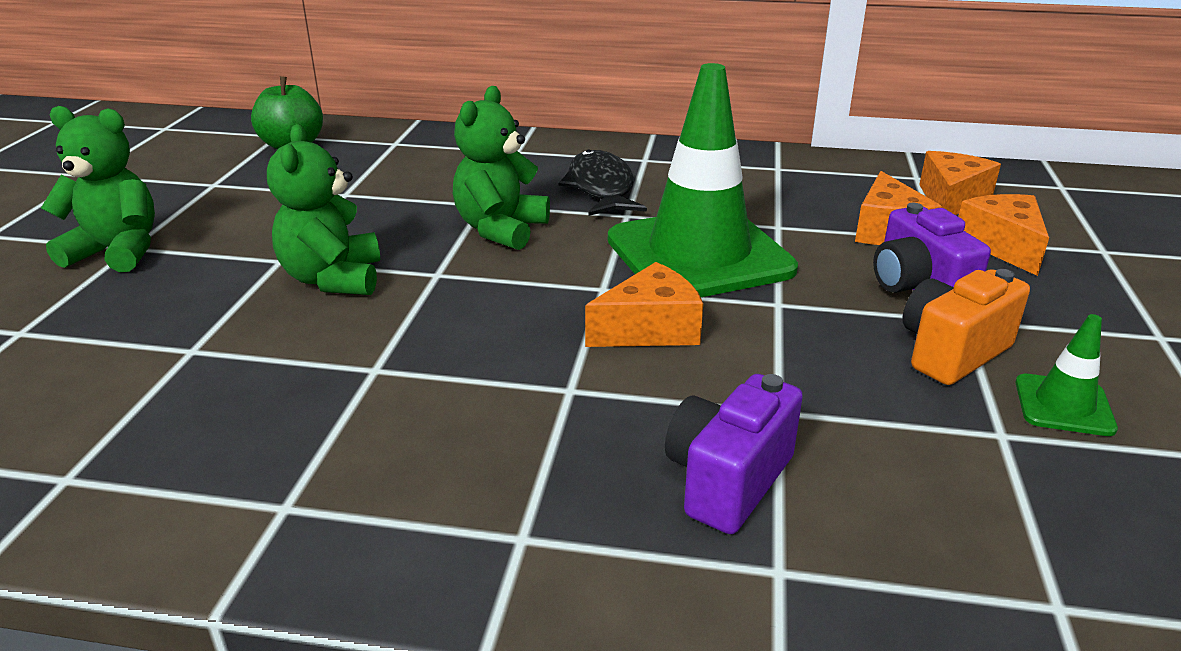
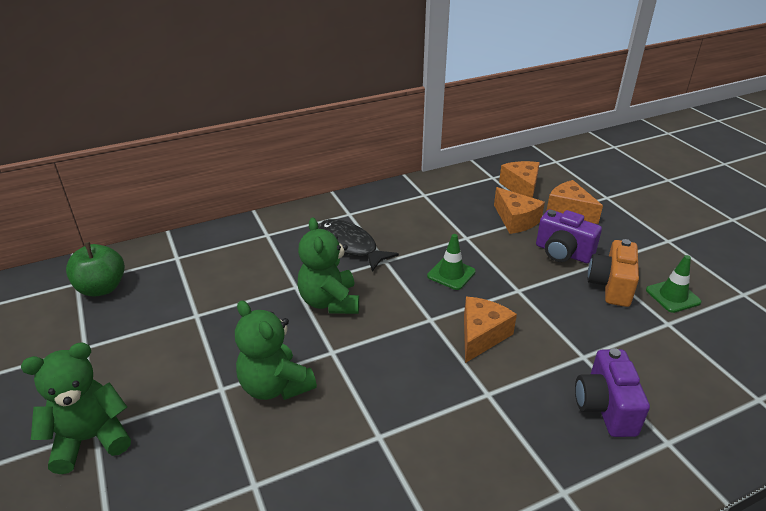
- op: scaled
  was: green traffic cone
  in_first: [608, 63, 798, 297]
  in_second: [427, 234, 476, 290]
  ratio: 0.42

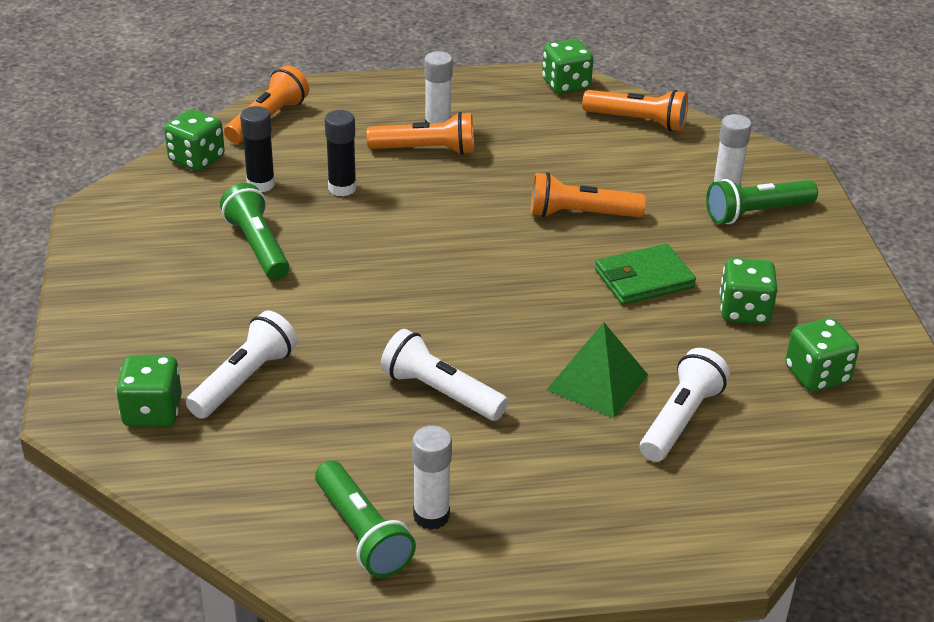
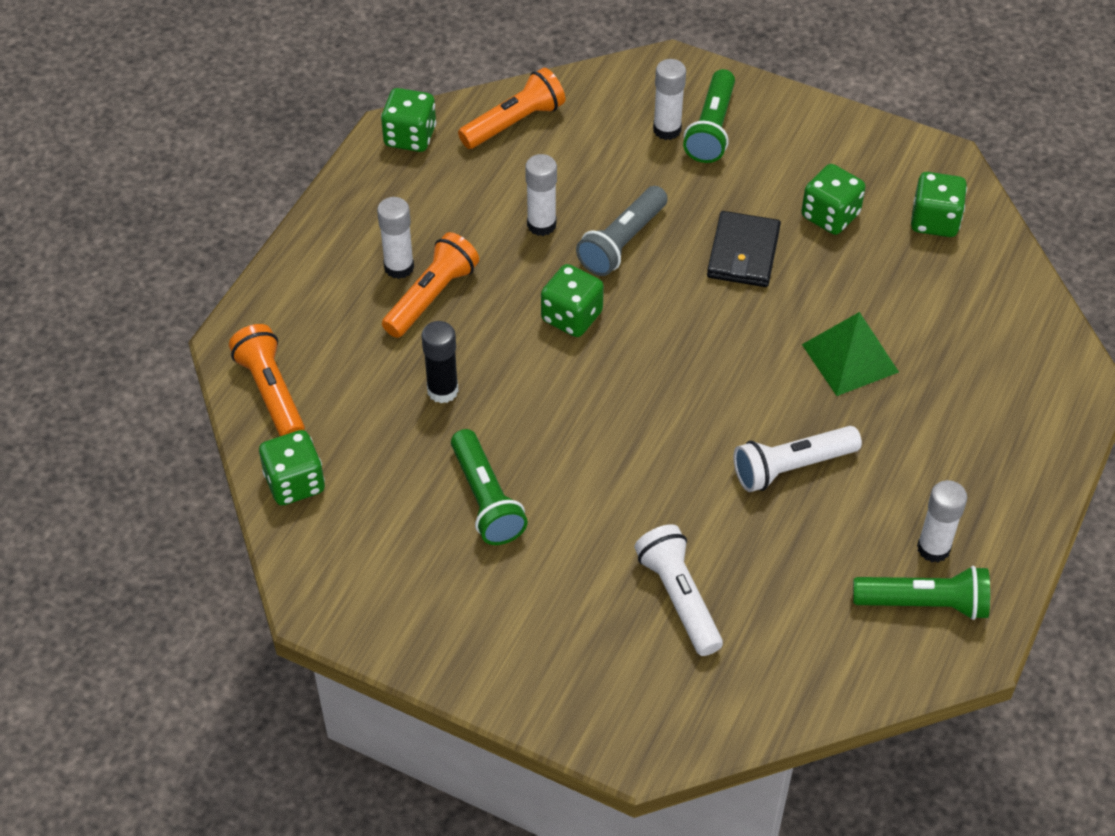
- op: gone
  was: black glue stick
  in_first: [240, 106, 275, 192]
- op: gone
  was: white flashlight
  in_first: [640, 348, 730, 462]
- op: new
  now: white glue stick
  in_second: [525, 154, 557, 236]
- op: shifted
  was: green dice
  in_first: [116, 356, 182, 427]
  in_second: [541, 264, 604, 337]
- op: repainted
  was: orange flashlight
  now: grey flashlight
  in_first: [531, 172, 646, 218]
  in_second: [576, 186, 668, 276]
- op: repainted
  was: green wallet
  now: black wallet
  in_first: [595, 244, 696, 305]
  in_second: [707, 211, 781, 287]
- op: rotated
  was: green flashlight
  in_first: [220, 183, 289, 280]
  in_second: [451, 429, 528, 545]
  clockwise: -120

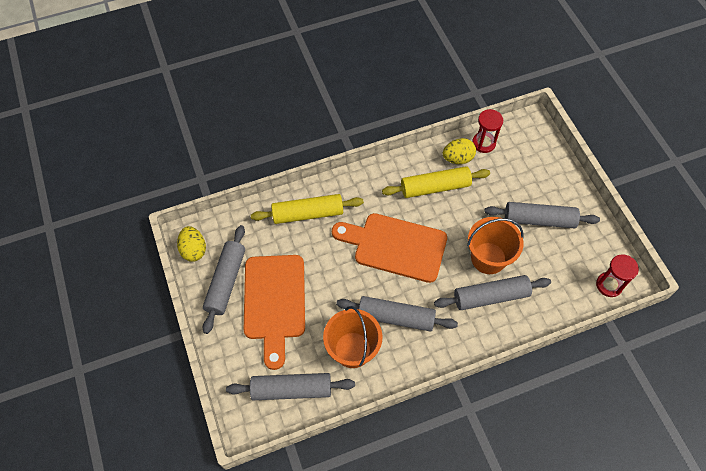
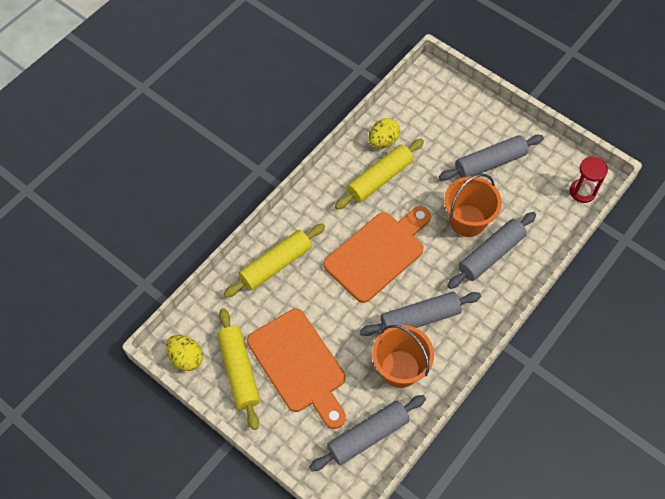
- op: gone
  was: red hourglass
  in_first: [472, 109, 503, 153]
- op: repainted
  was: grey rolling pin
  now: yellow rolling pin
  in_first: [203, 225, 245, 334]
  in_second: [217, 308, 260, 430]
- op: rotated
  was: orange cutting board
  in_first: [332, 213, 447, 283]
  in_second: [324, 206, 431, 303]
  clockwise: 150

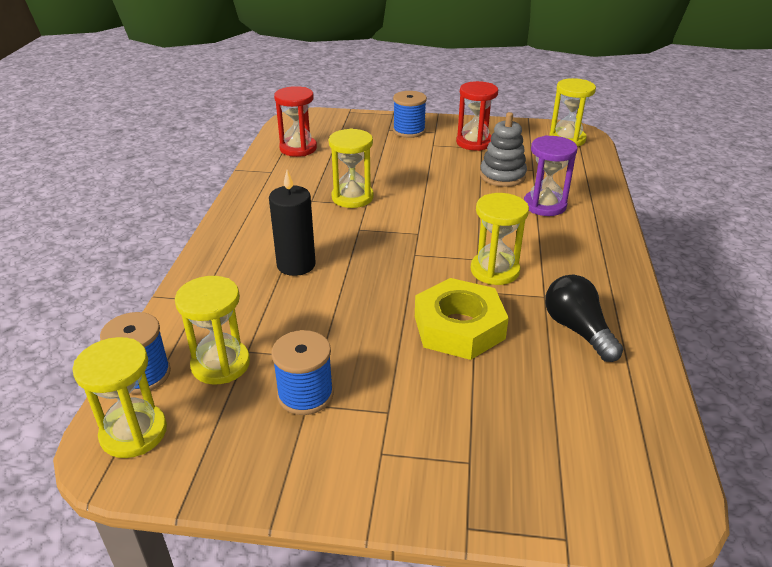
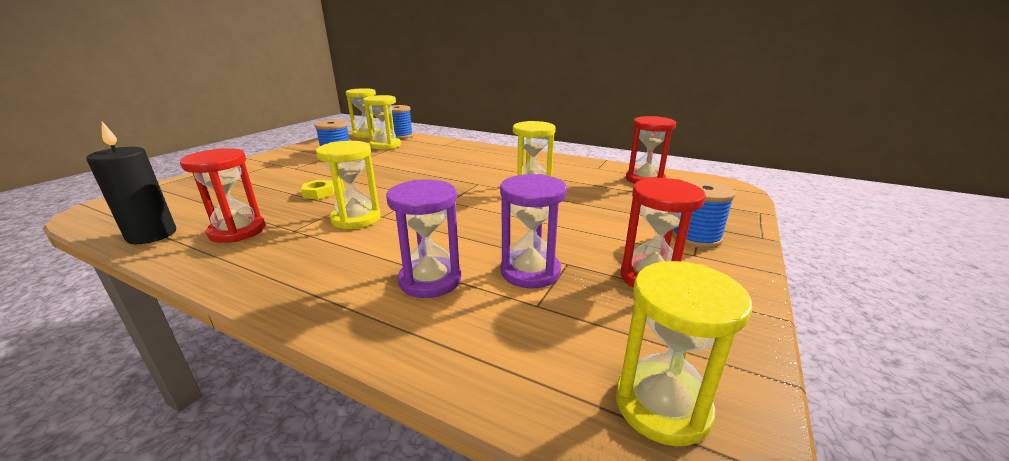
- op: shifted
  was: black candle
  in_first: [269, 170, 316, 276]
  in_second: [86, 122, 176, 244]
- op: swapped
  was: grey stacking toy
  now: purple hourglass
  in_first: [480, 112, 527, 187]
  in_second: [500, 174, 567, 288]
- op: swapped
  was: black light bulb
  now: red hourglass
  in_first: [545, 275, 623, 362]
  in_second: [180, 148, 266, 243]
- op: scaled
  was: yellow nut
  in_first: [415, 278, 509, 360]
  in_second: [301, 180, 334, 200]
  ratio: 0.45

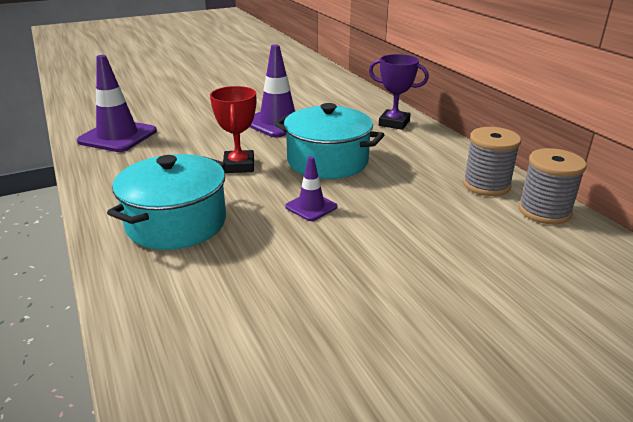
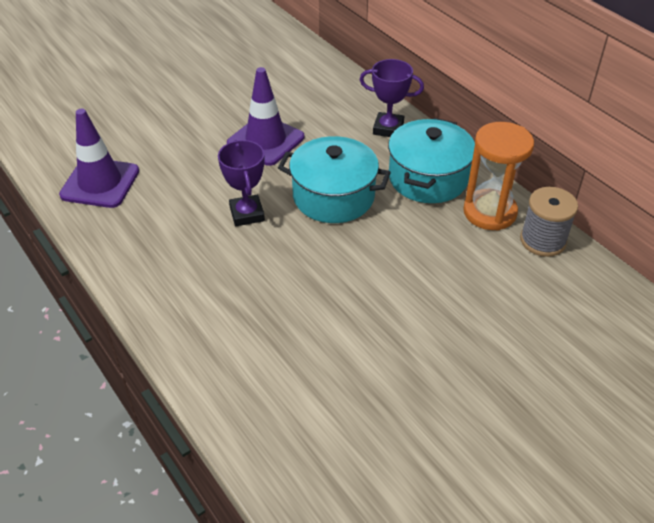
- op: gone
  was: purple traffic cone
  in_first: [285, 156, 337, 221]
- op: shifted
  was: turquoise pot
  in_first: [107, 154, 226, 250]
  in_second: [388, 118, 475, 203]
- op: swapped
  was: grey spool
  now: orange hourglass
  in_first: [463, 127, 521, 196]
  in_second: [463, 122, 534, 231]
- op: repainted
  was: red trophy
  now: purple trophy
  in_first: [210, 86, 256, 173]
  in_second: [218, 140, 265, 226]

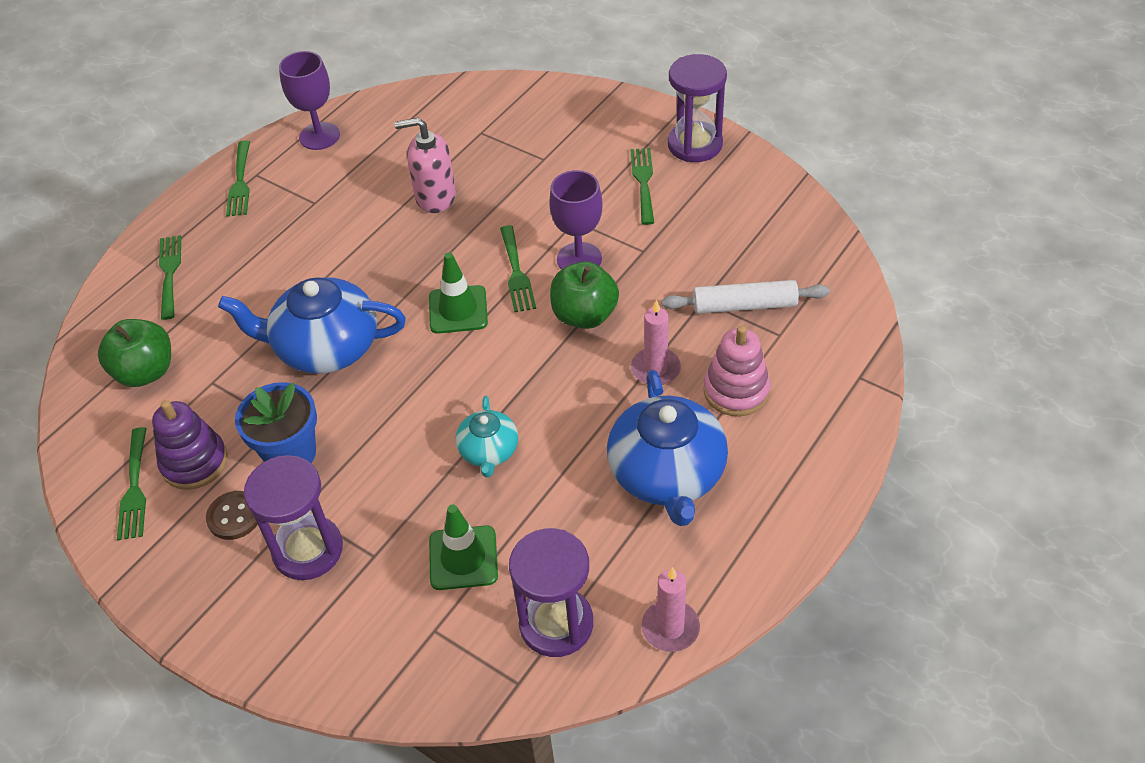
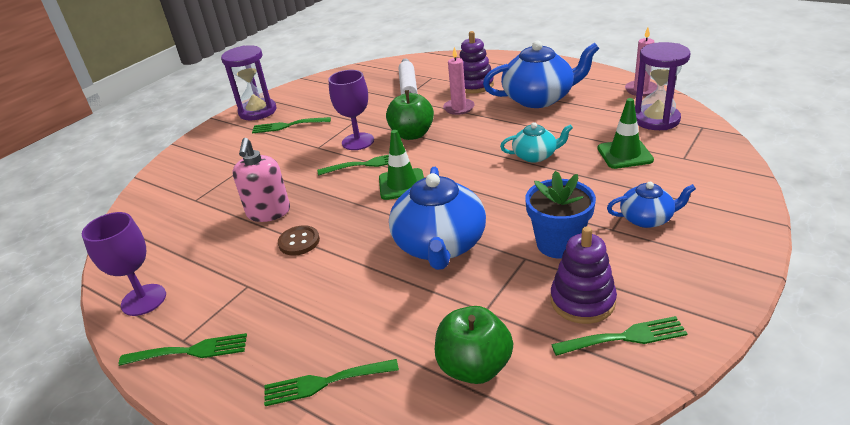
- op: shifted
  was: brown button
  in_first: [206, 491, 258, 540]
  in_second: [278, 225, 320, 256]
- op: swapped
  was: purple hourglass
  now: blue teapot
  in_first: [244, 455, 343, 580]
  in_second: [607, 182, 696, 228]
- op: repainted
  was: pink stacking toy
  now: purple stacking toy
  in_first: [704, 325, 770, 416]
  in_second: [459, 31, 494, 94]

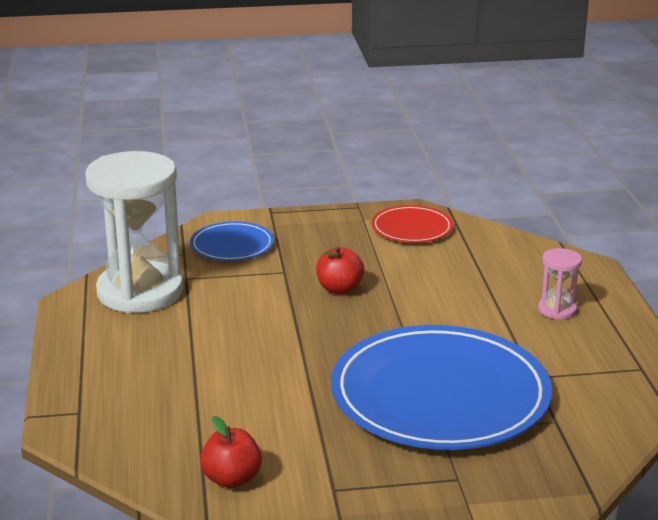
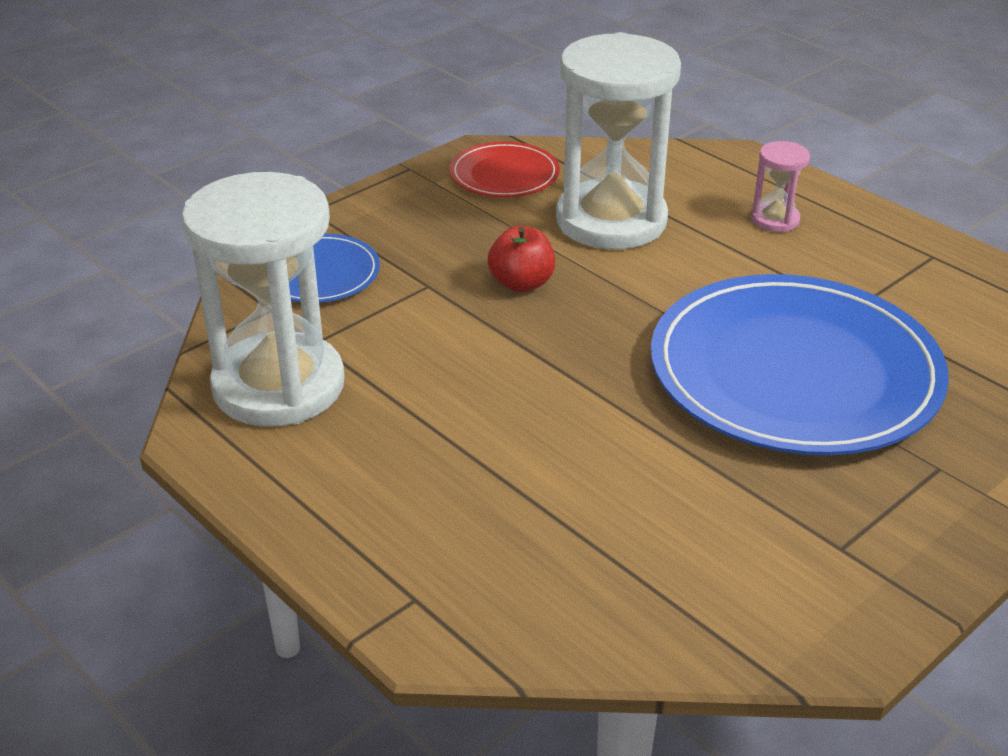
- op: gone
  was: red apple
  in_first: [200, 416, 262, 488]
- op: new
  now: white hourglass
  in_second: [556, 32, 681, 249]

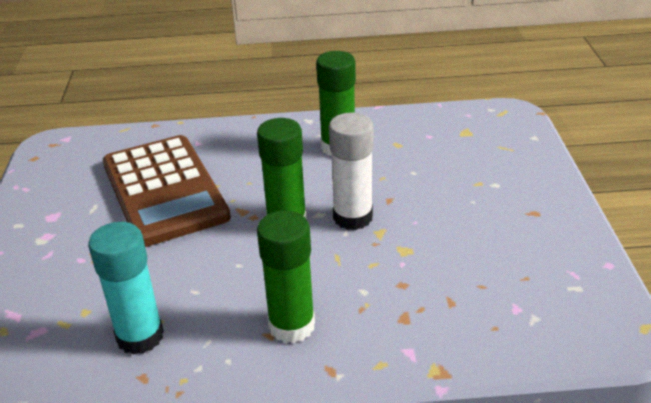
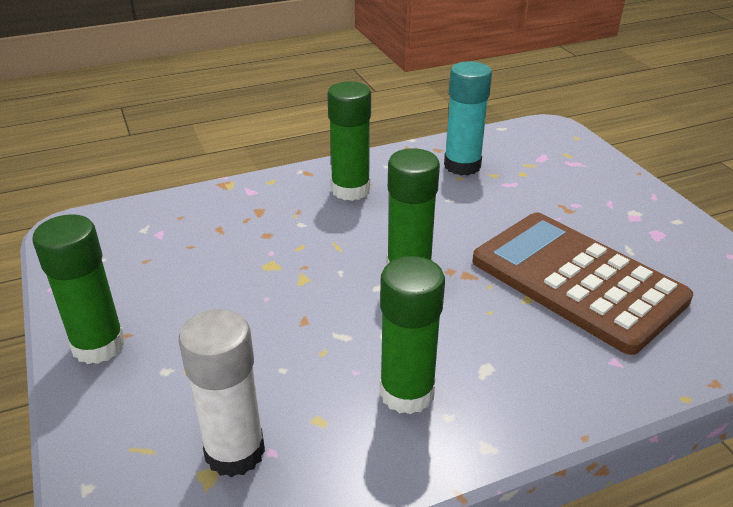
- op: new
  now: green glue stick
  in_second: [32, 214, 126, 364]
- op: shifted
  was: white glue stick
  in_first: [329, 113, 374, 230]
  in_second: [179, 309, 265, 477]

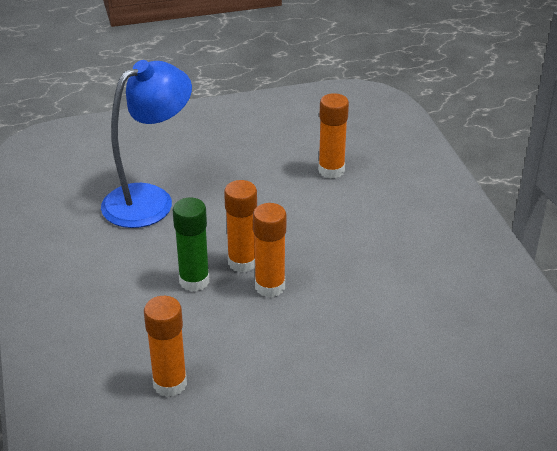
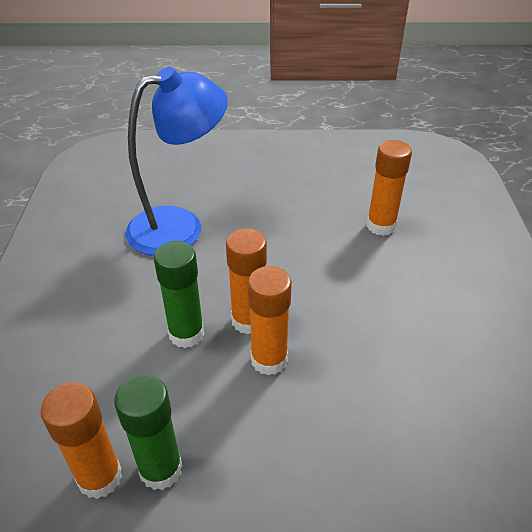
- op: new
  now: green glue stick
  in_second: [114, 374, 183, 490]

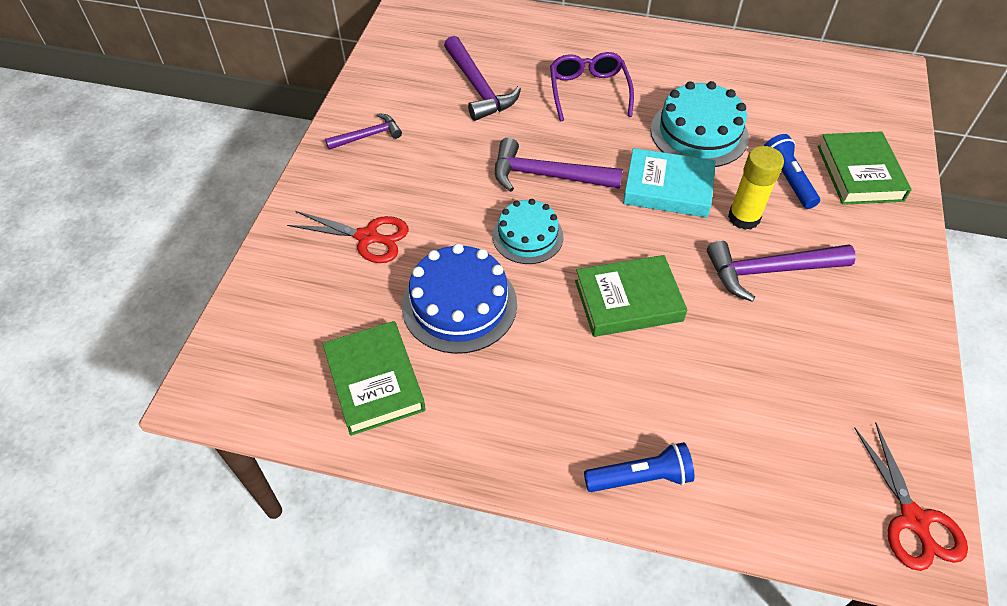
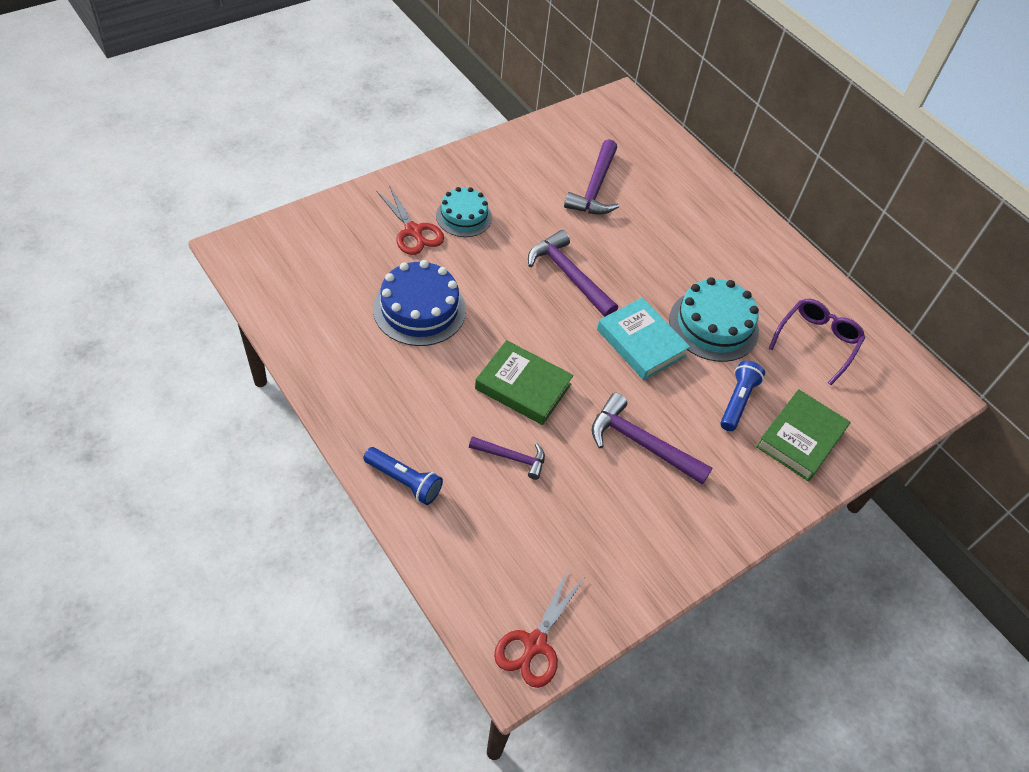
- op: gone
  was: green book
  in_first: [323, 321, 426, 436]
- op: gone
  was: yellow glue stick
  in_first: [728, 146, 784, 230]
- op: shifted
  was: purple hammer
  in_first: [325, 113, 402, 150]
  in_second: [469, 436, 545, 480]
- op: shifted
  was: turquoise cake
  in_first: [493, 199, 563, 264]
  in_second: [436, 187, 492, 237]
- op: shifted
  was: purple glasses
  in_first: [550, 52, 634, 122]
  in_second: [768, 299, 865, 385]

